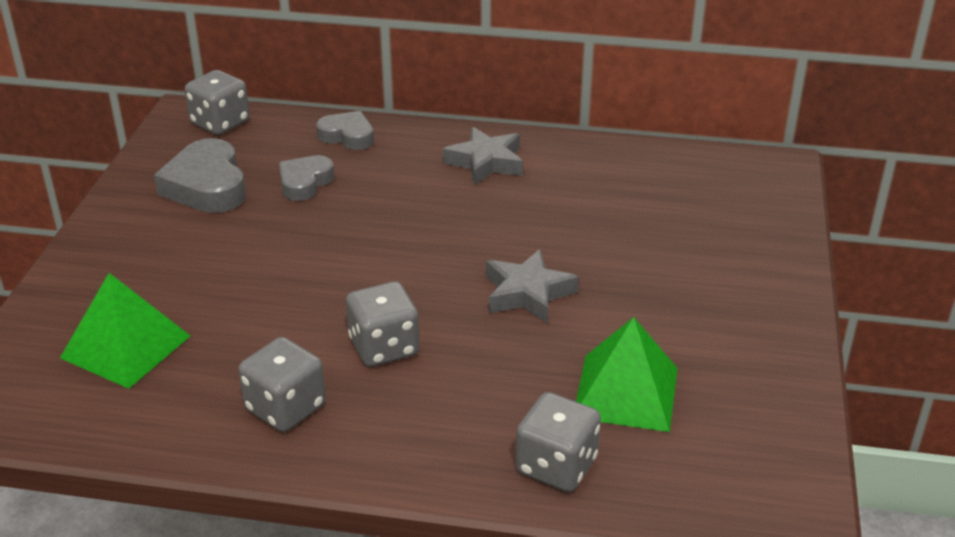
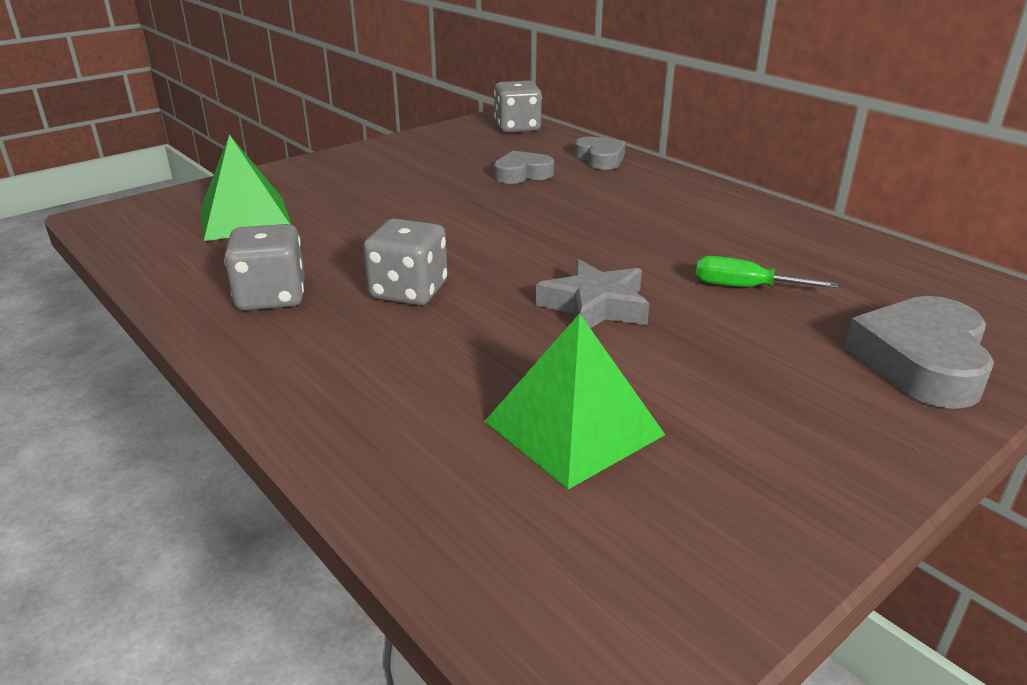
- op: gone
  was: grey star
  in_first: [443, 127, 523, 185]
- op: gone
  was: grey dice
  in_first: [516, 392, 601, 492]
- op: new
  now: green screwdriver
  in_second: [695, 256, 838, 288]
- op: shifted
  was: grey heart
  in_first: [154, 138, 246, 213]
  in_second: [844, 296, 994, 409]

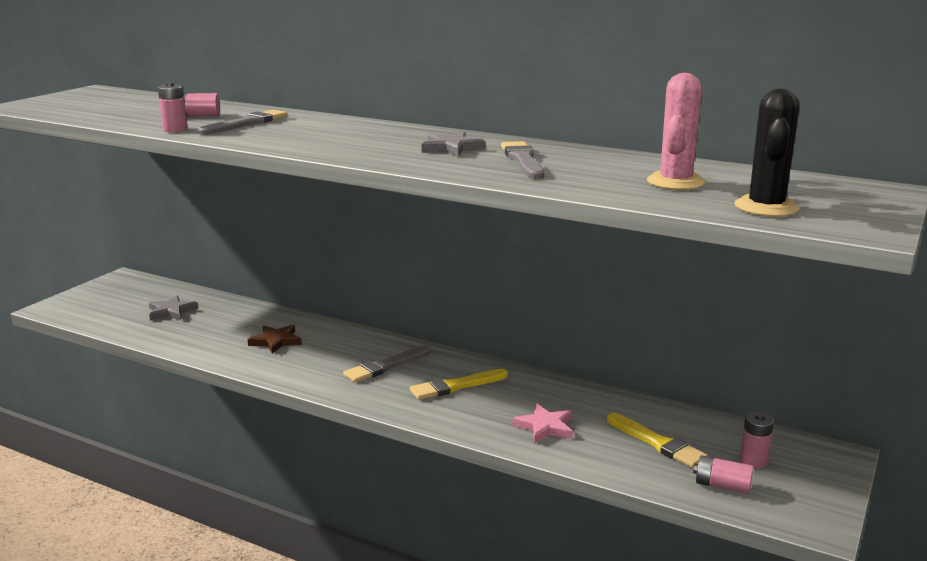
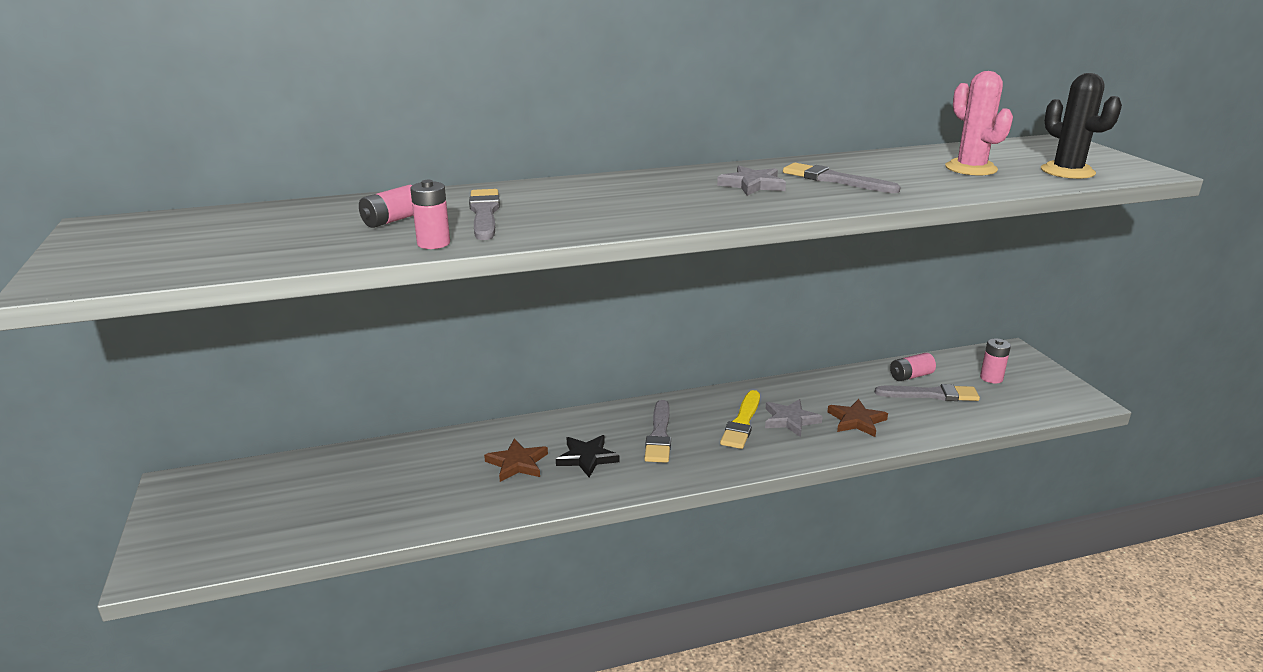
- op: new
  now: black star
  in_second: [556, 435, 619, 477]
- op: shifted
  was: grey star
  in_first: [149, 295, 198, 321]
  in_second: [765, 399, 823, 437]
- op: shifted
  was: pink battery
  in_first: [693, 456, 753, 494]
  in_second: [890, 353, 936, 381]
- op: repainted
  was: pink star
  now: brown star
  in_first: [512, 404, 573, 444]
  in_second: [827, 399, 888, 437]
- op: repainted
  was: yellow brush
  now: grey brush
  in_first: [607, 413, 708, 468]
  in_second: [875, 384, 980, 401]

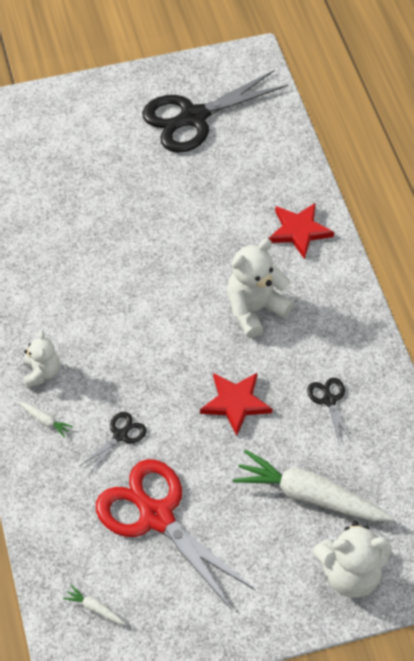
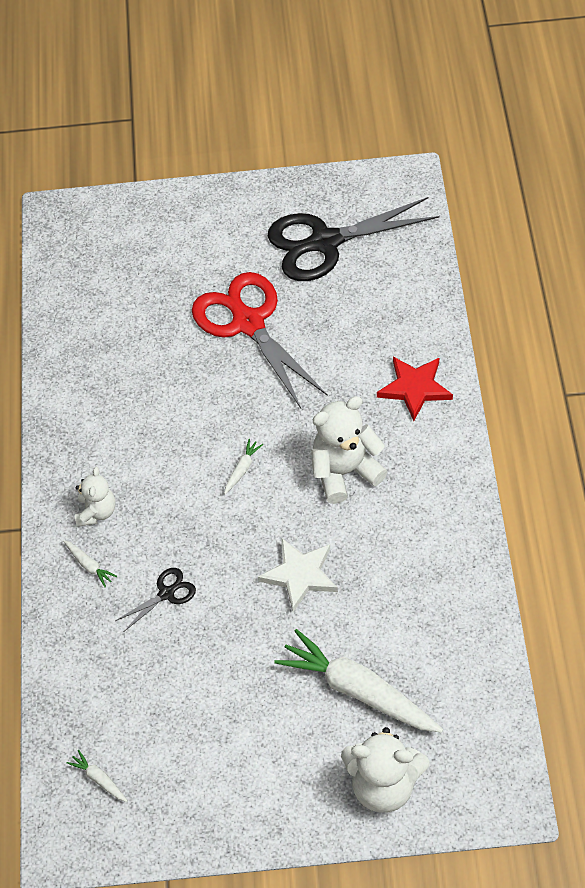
- op: gone
  was: black scissors
  in_first: [307, 378, 352, 445]
- op: new
  now: white carrot
  in_second: [224, 439, 263, 495]
- op: shifted
  was: red scissors
  in_first: [96, 459, 255, 610]
  in_second: [192, 272, 328, 408]
- op: repainted
  was: red star
  now: white star
  in_first: [200, 373, 272, 436]
  in_second: [258, 538, 338, 612]

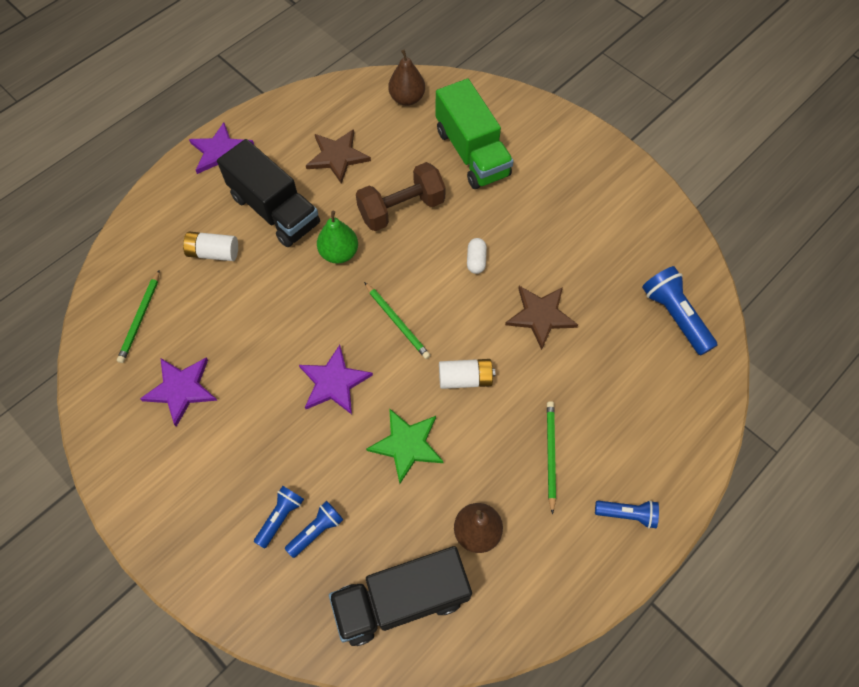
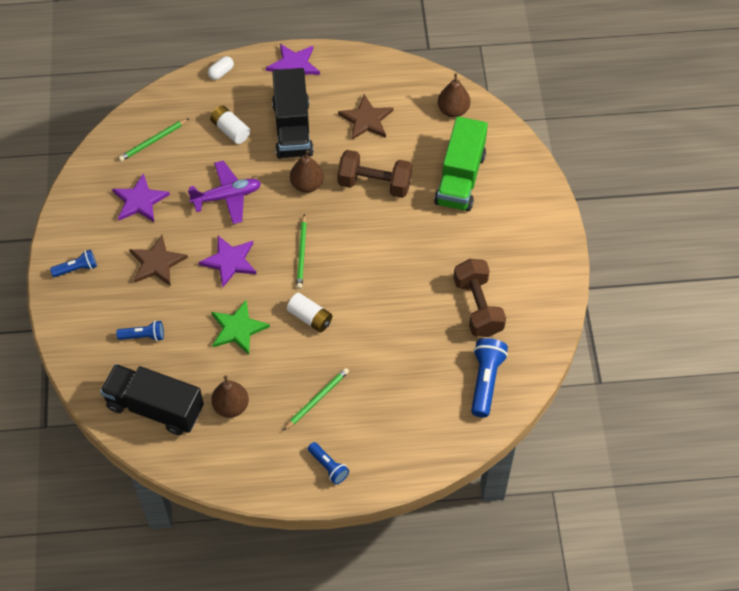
- op: new
  now: purple plane
  in_second: [188, 161, 261, 224]
- op: new
  now: brown dumbbell
  in_second: [454, 259, 506, 337]
- op: shifted
  was: blue flashlight
  in_first: [254, 486, 304, 548]
  in_second: [50, 249, 97, 277]
- op: shifted
  was: white capsule
  in_first: [467, 238, 487, 274]
  in_second: [208, 56, 234, 80]
- op: shifted
  was: brown star
  in_first: [505, 286, 578, 350]
  in_second: [129, 235, 188, 286]
- op: repainted
  was: green pear
  now: brown pear
  in_first: [317, 211, 358, 264]
  in_second: [290, 150, 324, 193]

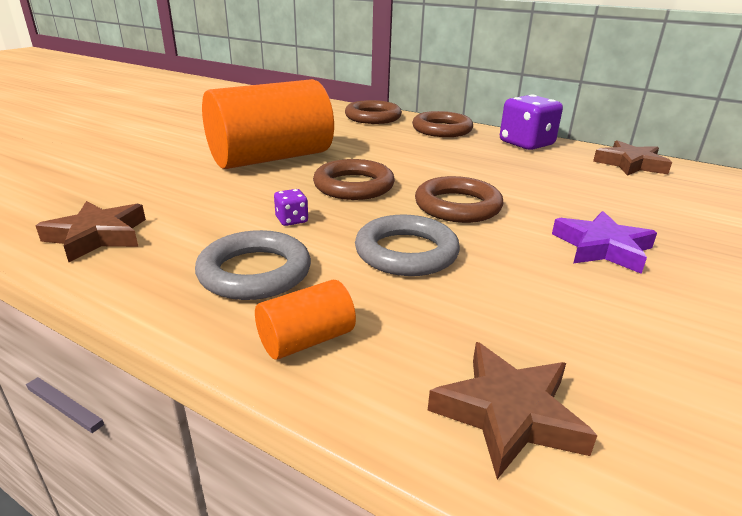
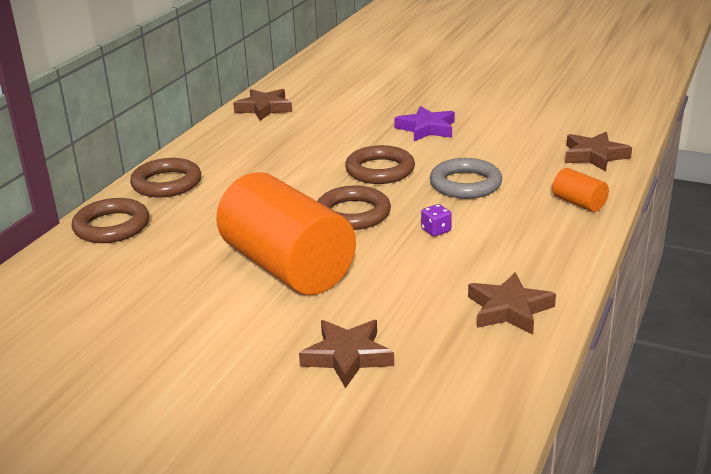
- op: gone
  was: grey ring
  in_first: [195, 230, 311, 300]
- op: gone
  was: purple dice
  in_first: [500, 94, 563, 150]
- op: new
  now: brown star
  in_second: [299, 320, 394, 388]

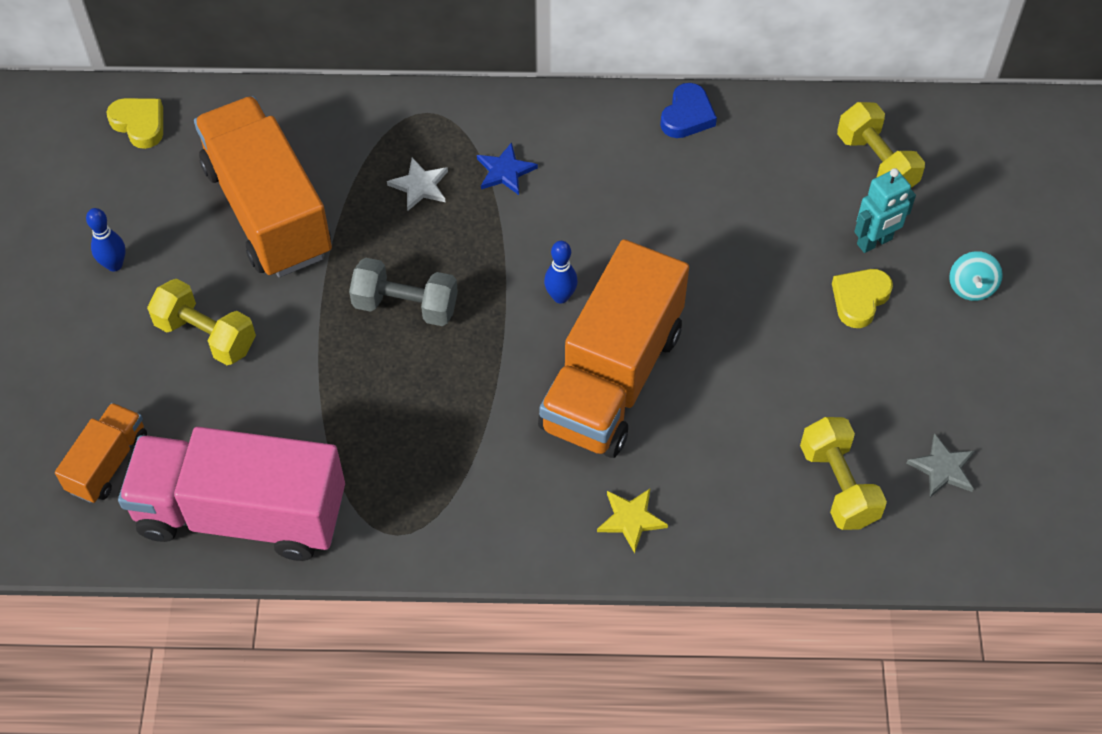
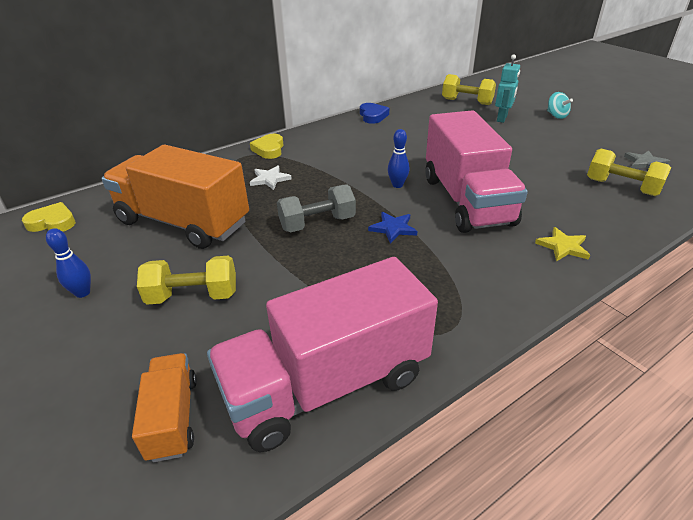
- op: shifted
  was: blue star
  in_first: [477, 142, 538, 195]
  in_second: [368, 212, 417, 244]
- op: shifted
  was: yellow heart
  in_first: [832, 269, 893, 328]
  in_second: [250, 134, 283, 159]
- op: repainted
  was: orange truck
  now: pink truck
  in_first: [538, 239, 689, 458]
  in_second: [425, 110, 528, 233]

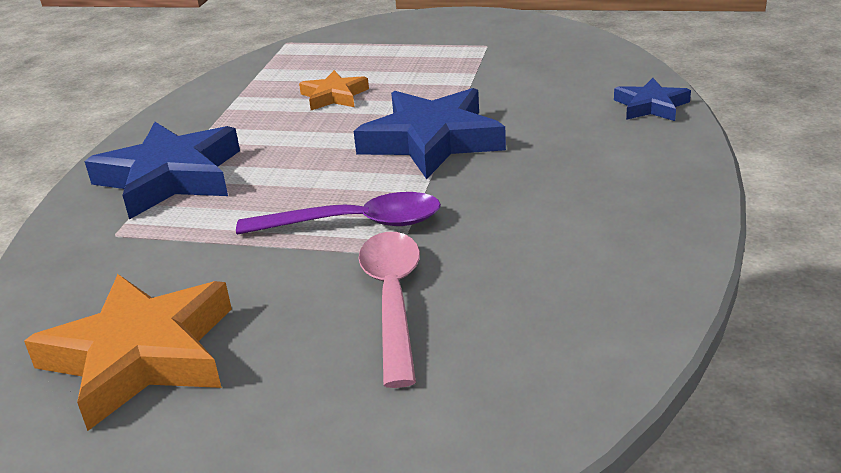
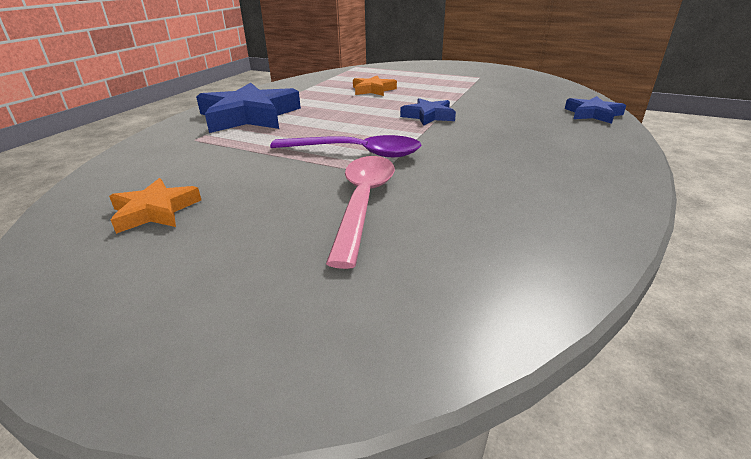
- op: scaled
  was: orange star
  in_first: [24, 274, 232, 431]
  in_second: [109, 178, 201, 234]
  ratio: 0.53
- op: scaled
  was: blue star
  in_first: [354, 88, 506, 179]
  in_second: [400, 98, 456, 126]
  ratio: 0.53

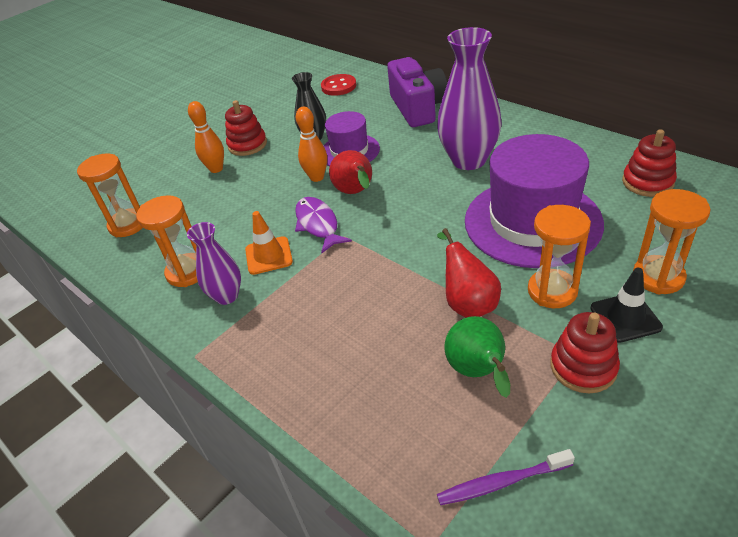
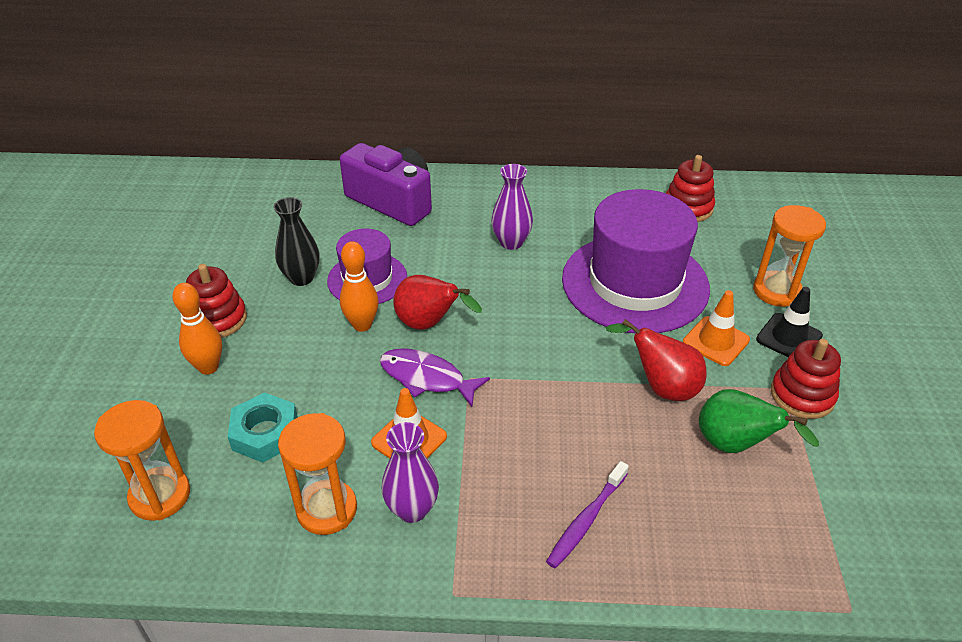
- op: gone
  was: red button
  in_first: [321, 74, 356, 96]
- op: new
  now: turquoise nut
  in_second: [227, 392, 298, 463]
- op: shifted
  was: purple toothbrush
  in_first: [437, 449, 575, 505]
  in_second: [546, 461, 629, 568]
- op: swapped
  was: orange hourglass
  now: orange traffic cone
  in_first: [528, 205, 591, 308]
  in_second: [683, 290, 750, 366]
- op: scaled
  was: purple vase
  in_first: [437, 27, 502, 170]
  in_second: [491, 164, 533, 250]
  ratio: 0.57

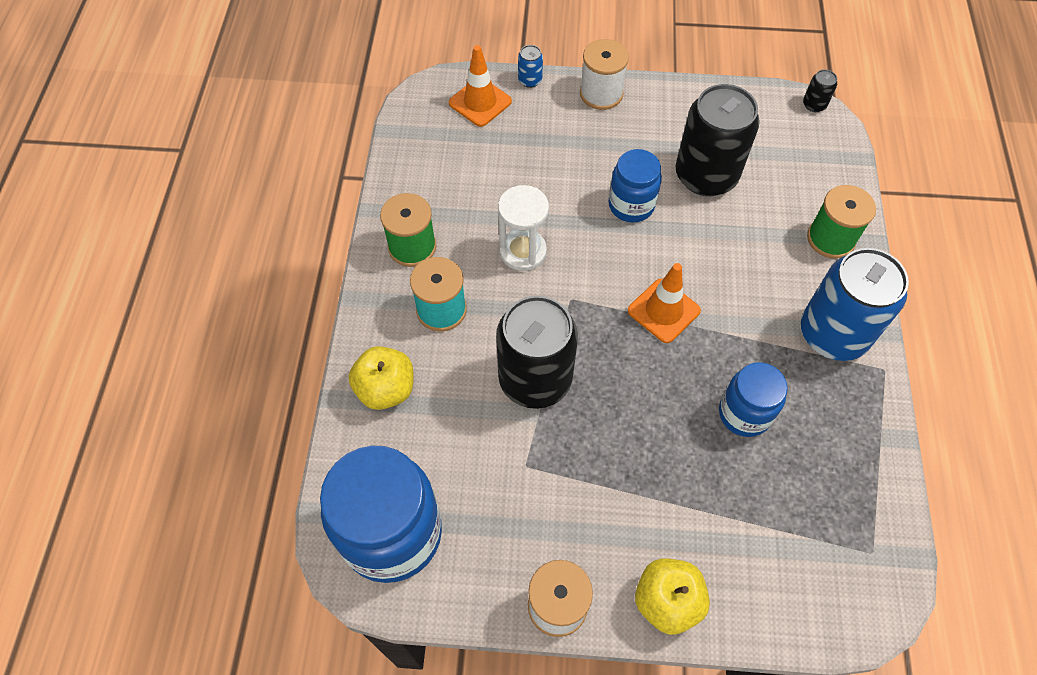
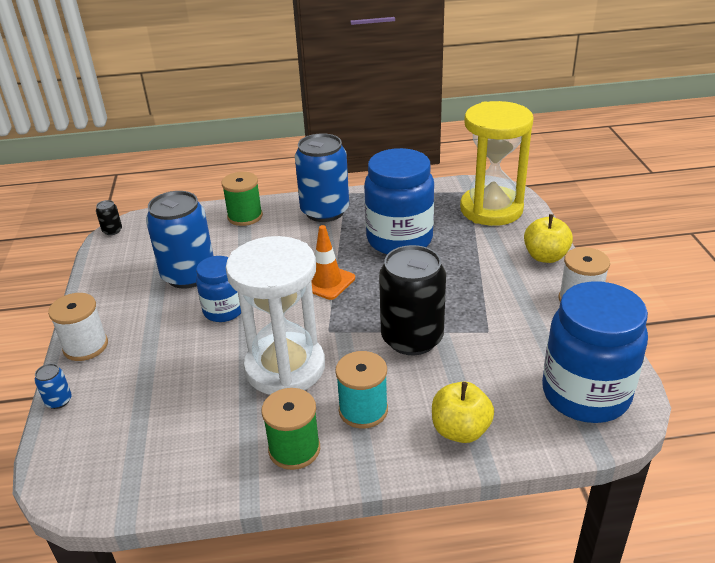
- op: gone
  was: orange traffic cone
  in_first: [449, 45, 512, 127]
- op: new
  now: yellow hourglass
  in_second: [460, 101, 534, 226]
- op: repainted
  was: black can
  now: blue can
  in_first: [676, 84, 760, 196]
  in_second: [146, 191, 214, 288]
- op: scaled
  was: white hourglass
  in_first: [498, 185, 549, 271]
  in_second: [226, 236, 325, 395]
  ratio: 1.79
- op: scaled
  was: blue jar
  in_first: [719, 362, 788, 437]
  in_second: [364, 148, 434, 254]
  ratio: 1.77

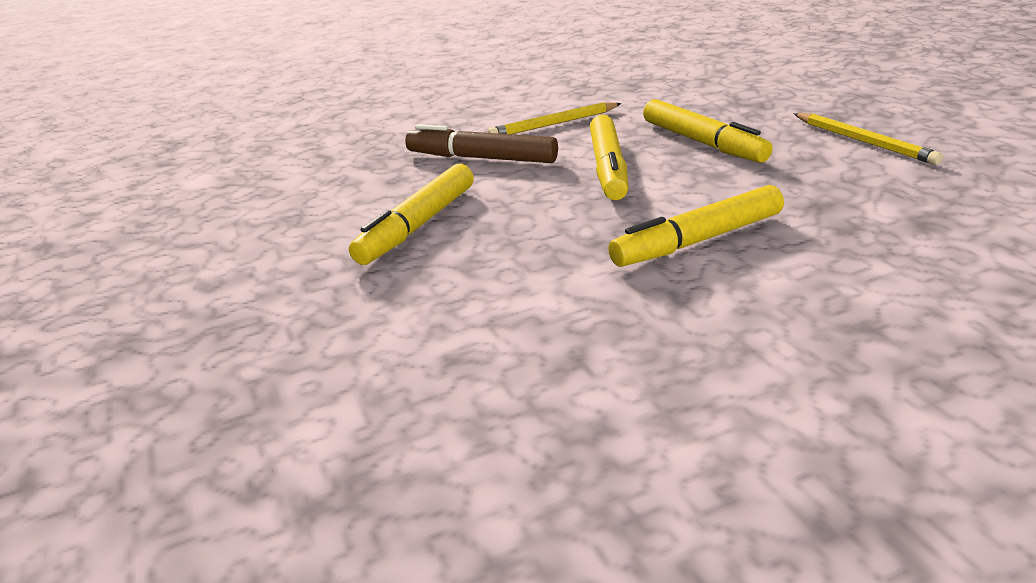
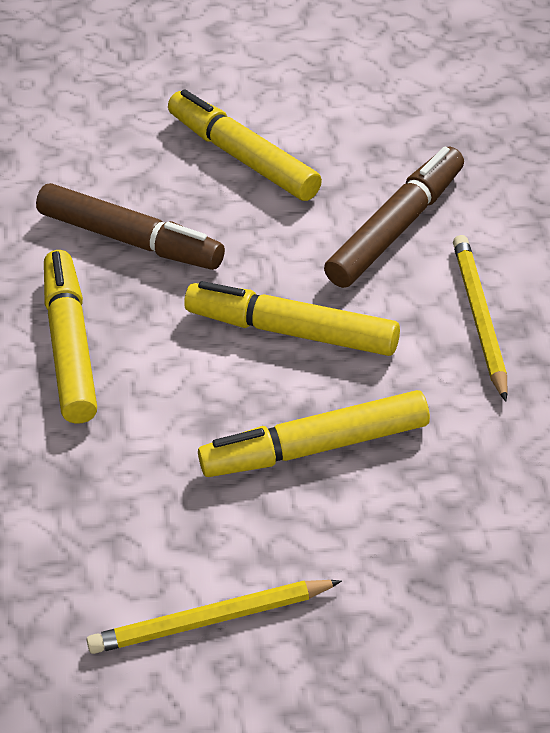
- op: new
  now: brown marker
  in_second: [36, 183, 225, 270]

